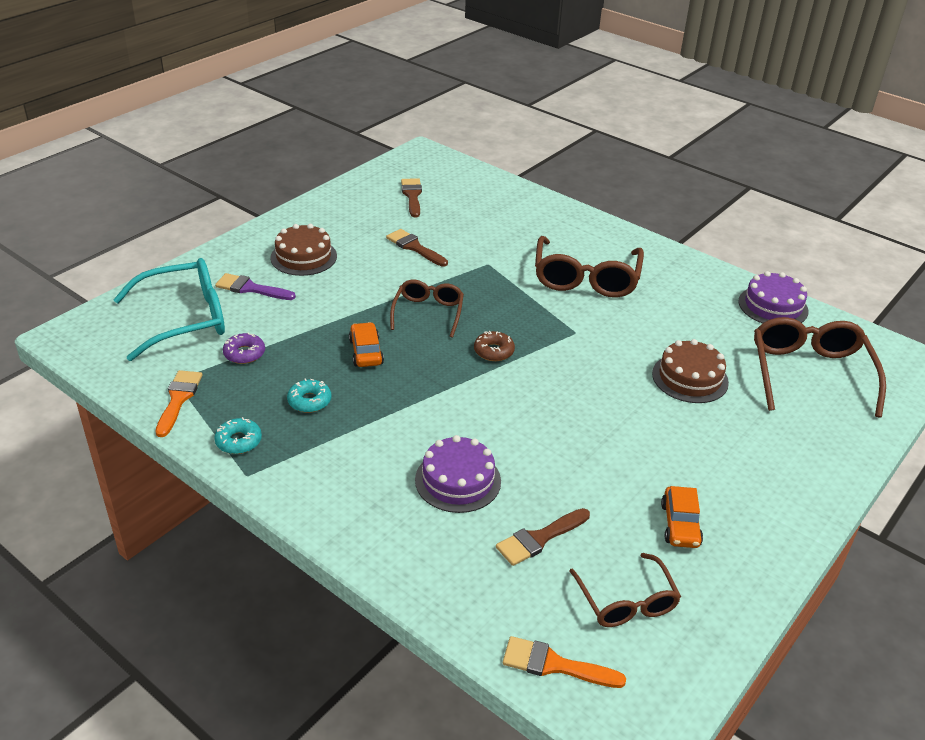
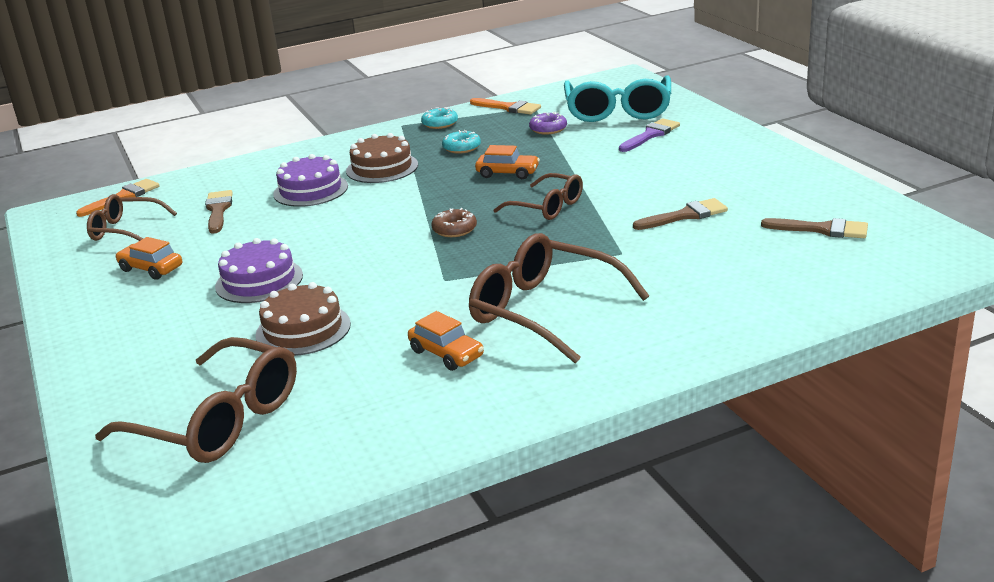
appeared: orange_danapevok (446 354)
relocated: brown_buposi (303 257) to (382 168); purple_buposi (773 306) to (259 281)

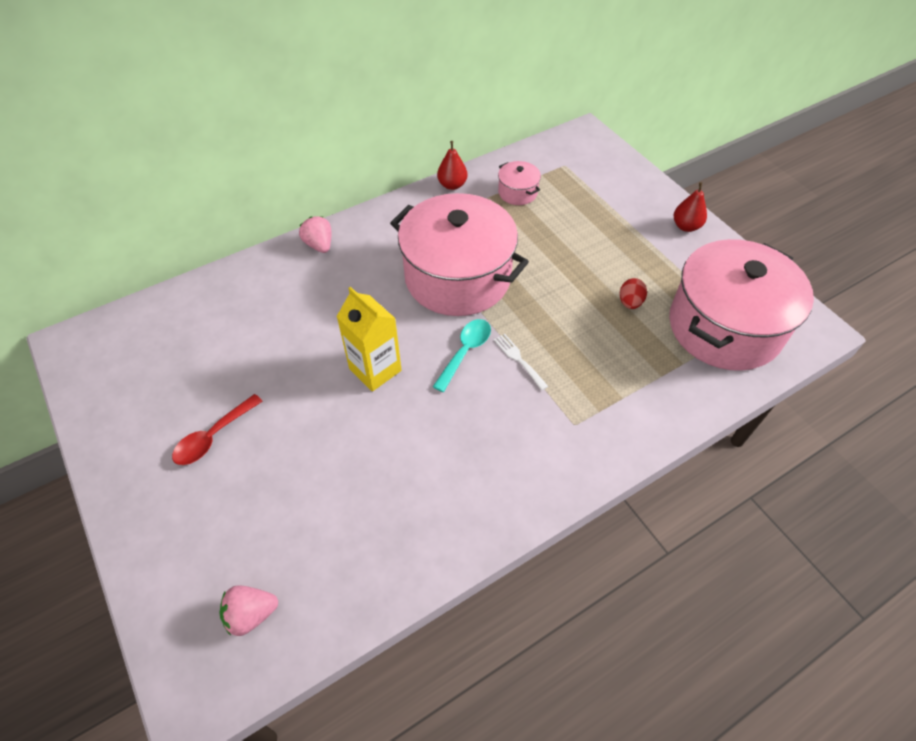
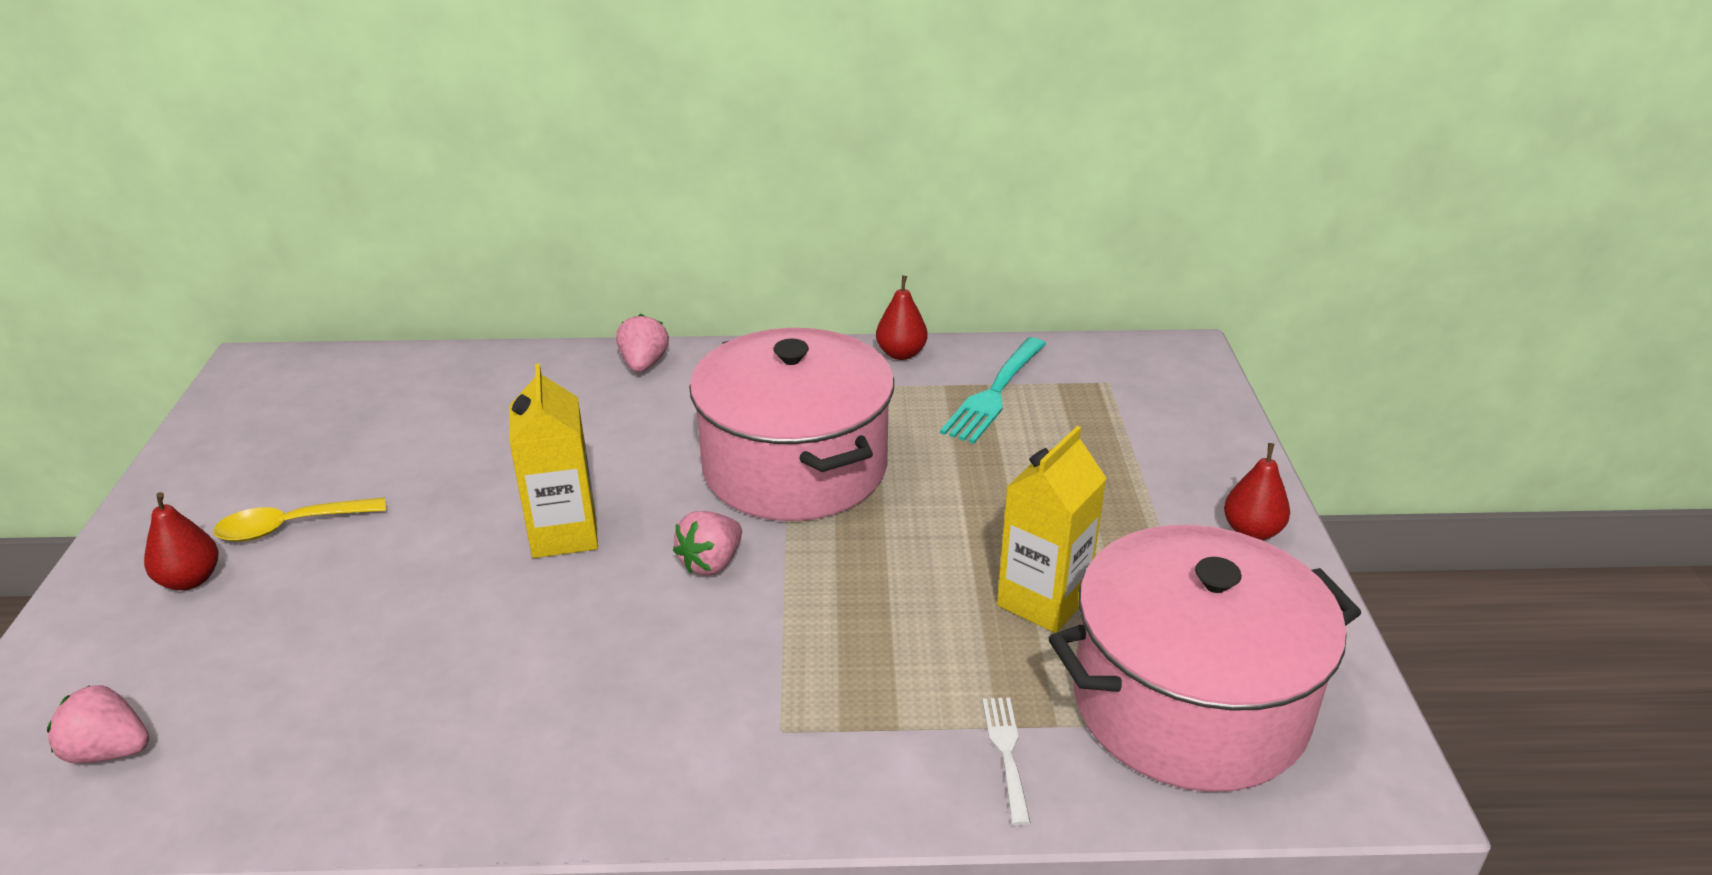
appeared: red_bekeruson (190 580)
relocated: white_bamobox (519 359) to (1006 753)
exchanged: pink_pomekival (517 192) to turquoise_bamobox (994 393); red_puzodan (630 302) to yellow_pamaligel (1043 601); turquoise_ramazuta (465 352) to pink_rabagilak (711 563)
colour: red_ramazuta (213 437) to yellow_ramazuta (290 527)

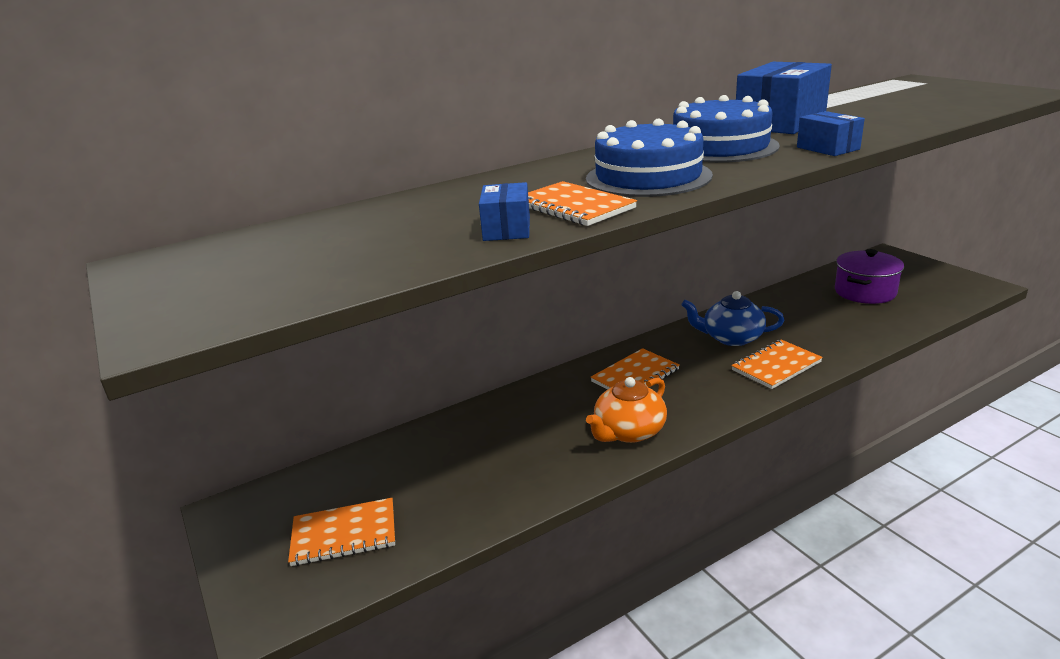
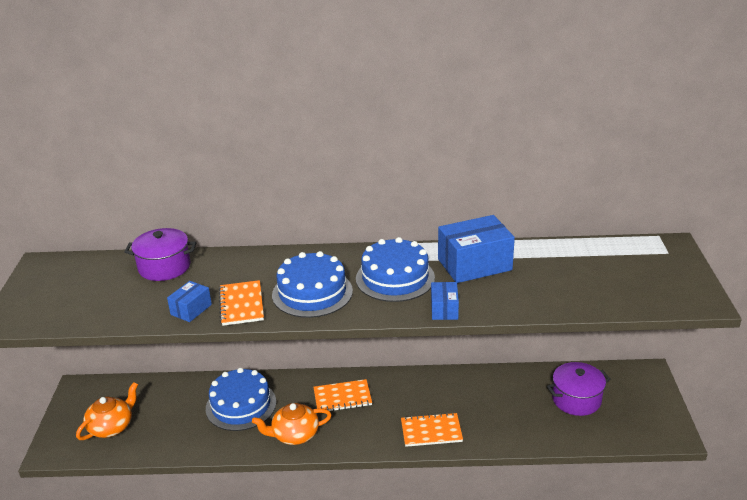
missing: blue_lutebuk (731 338)
appeared: purple_pomekival (164 267); blue_buposi (241 405)
exchanged: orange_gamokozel (344 534) to orange_lutebuk (112 426)

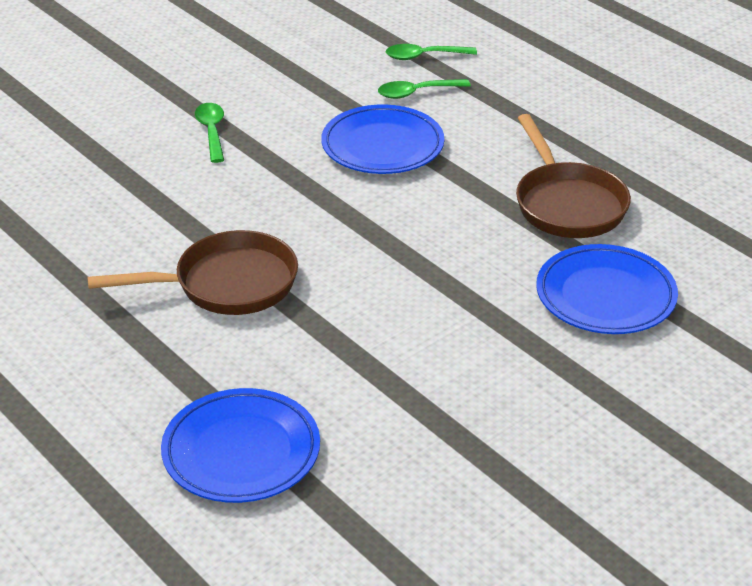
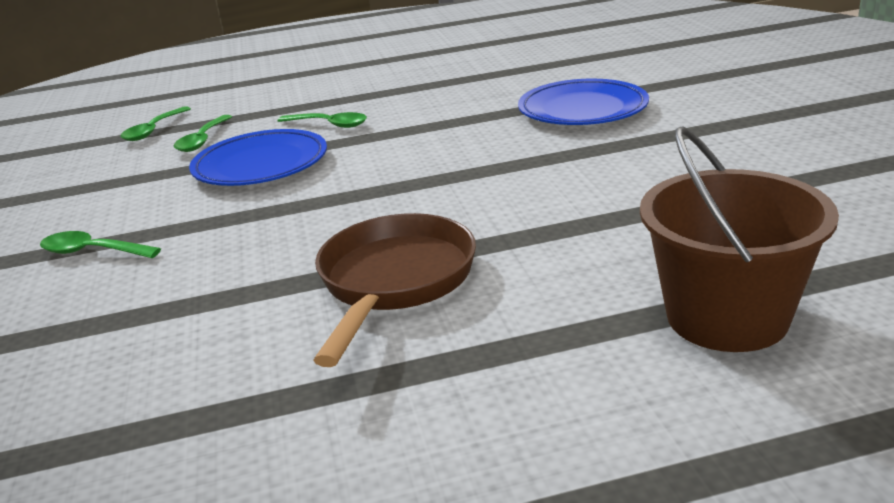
missing: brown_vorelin (567 204)
appeared: green_ramazuta (329 125)
exchanged: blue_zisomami (241 452) to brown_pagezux (727 317)

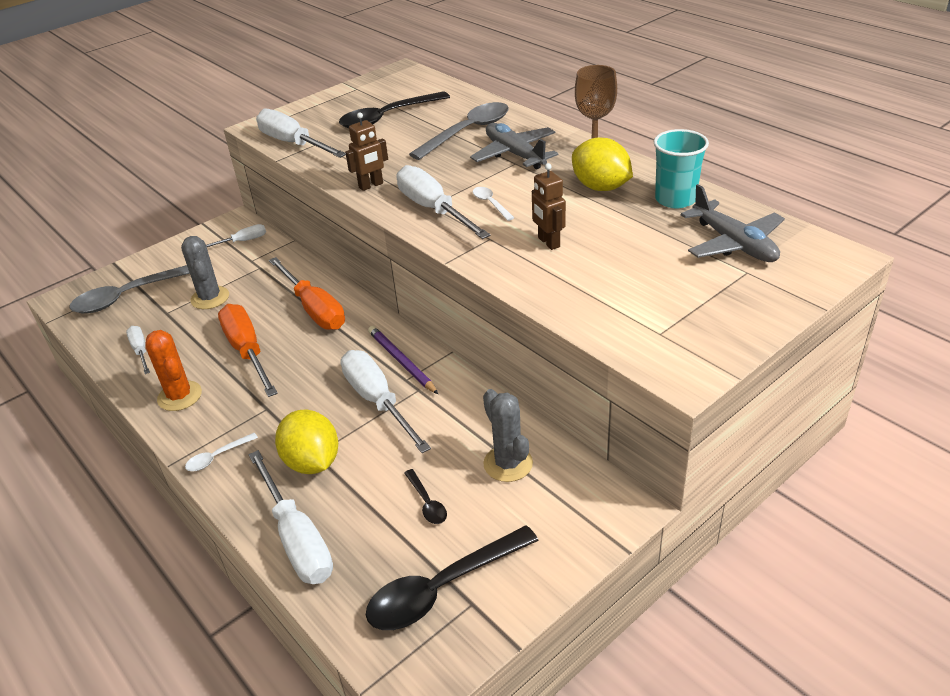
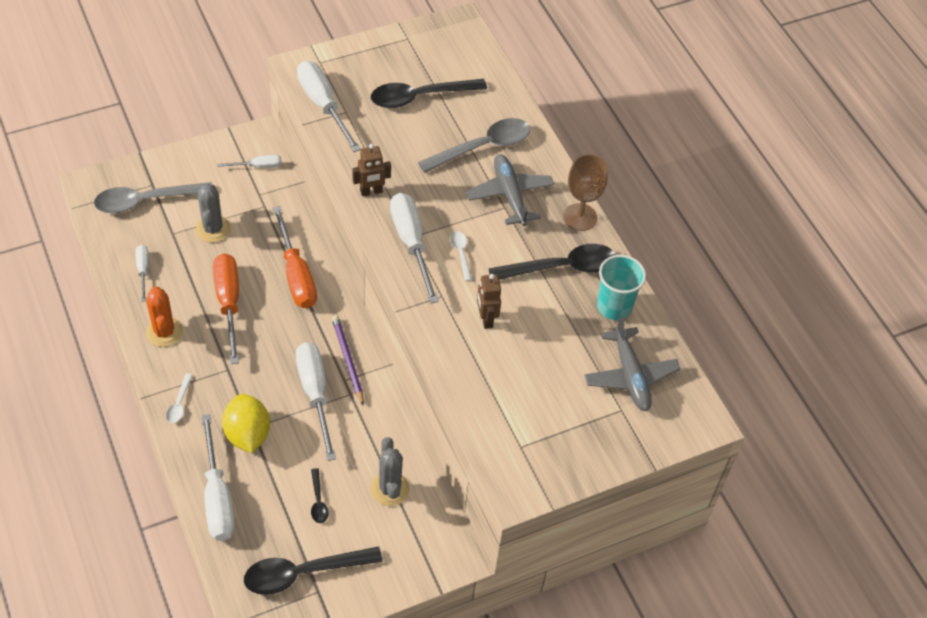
exchanged: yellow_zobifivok (600 187) to black_ramazuta (561 267)
spun: white_ramazuta (217 457) = (179 403) 60 degrees counterclockwise

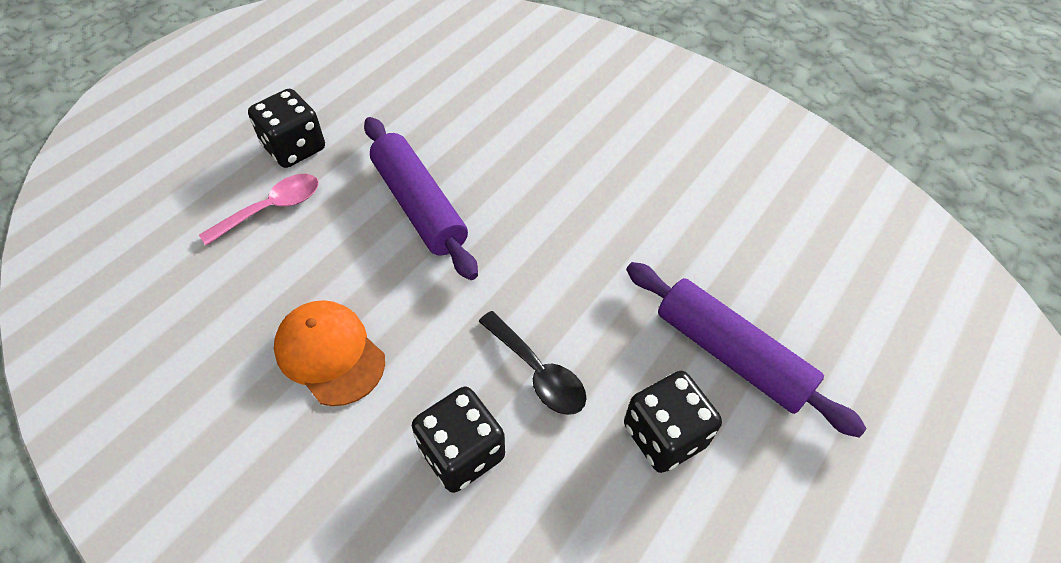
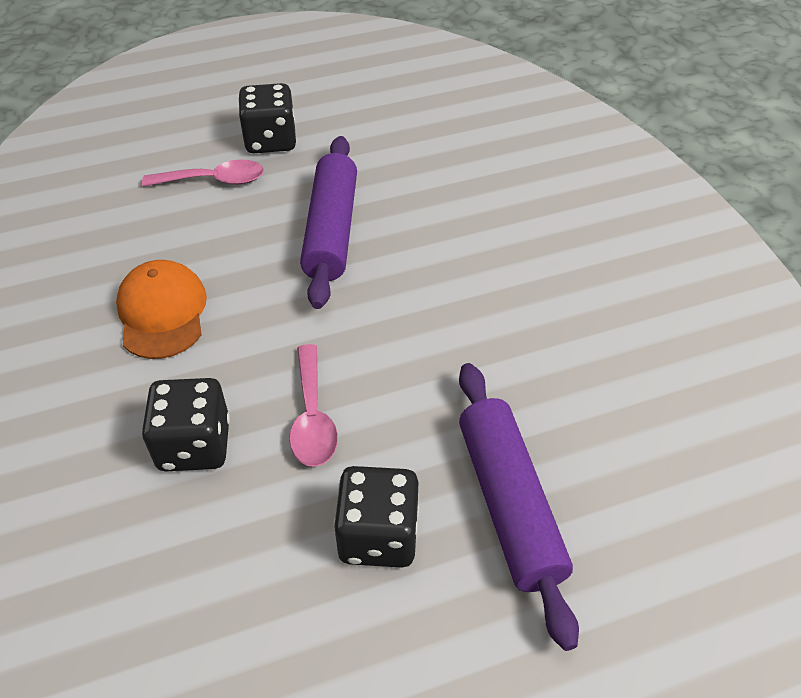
colour: black_ramazuta (538 372) to pink_ramazuta (312 417)

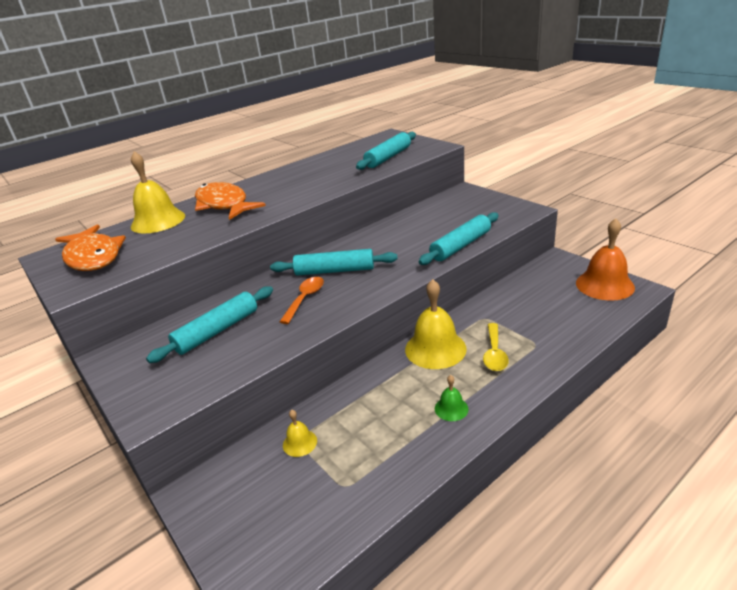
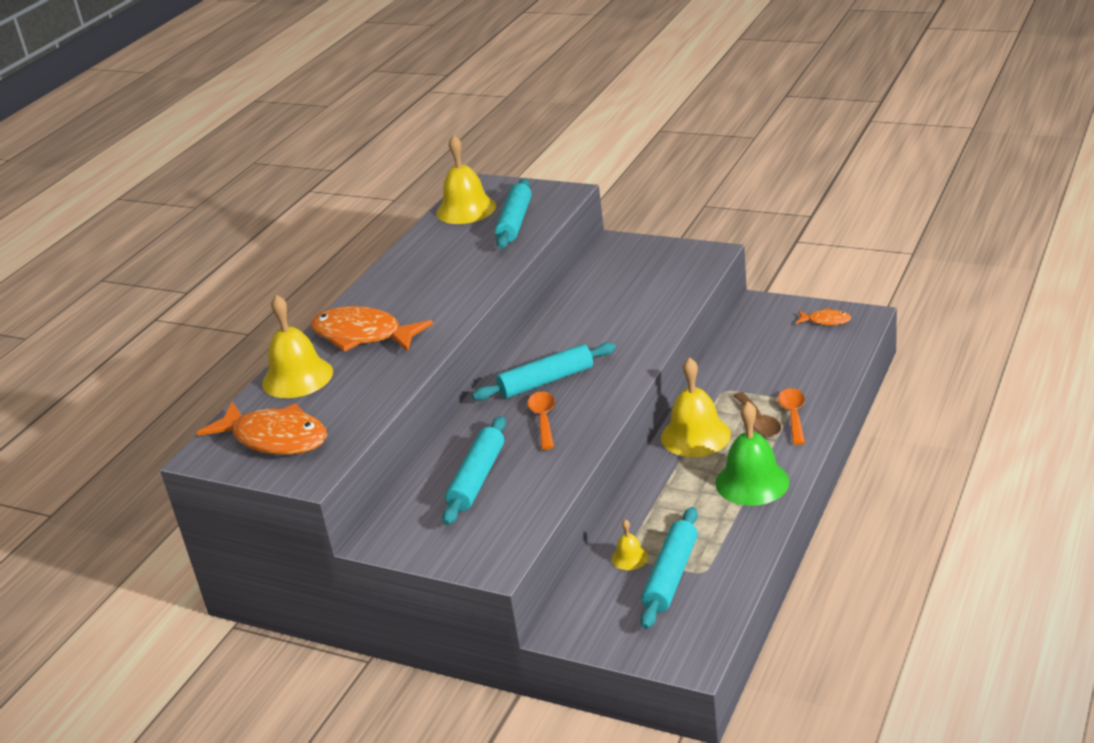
appeared: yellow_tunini (466 209); orange_ramazuta (793 415)
relocated: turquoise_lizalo (460 245) to (671 575)
exchanged: orange_tunini (604 285) to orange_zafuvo (826 321)
colour: yellow_ramazuta (494 353) to brown_ramazuta (758 421)
size: green_tunini (451 408) = (752 482) x2.09

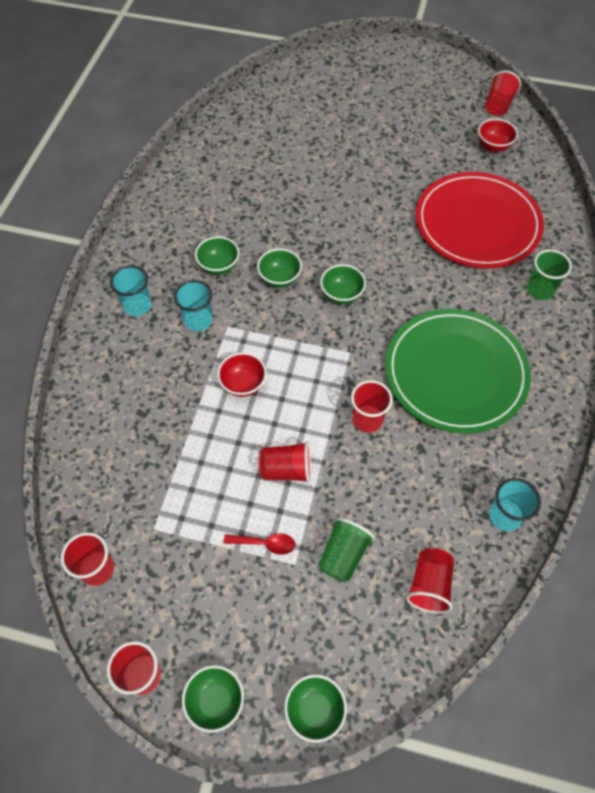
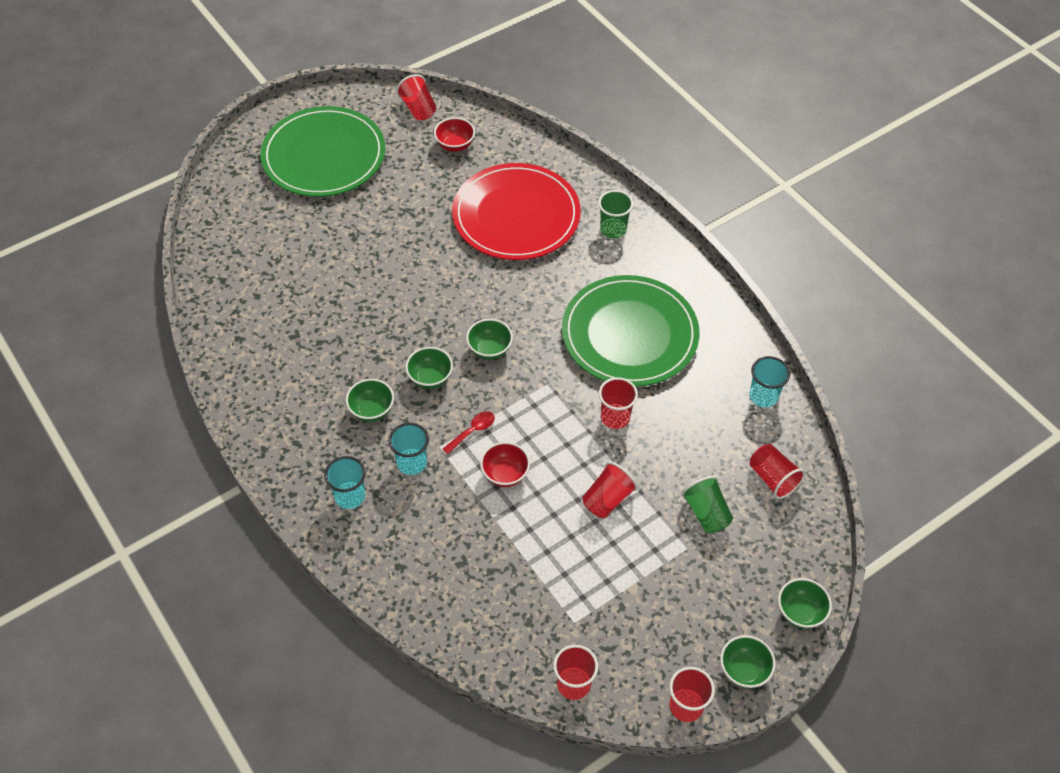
appeared: green_zisomami (324 156)
relocated: red_ramazuta (265 543) to (472 431)

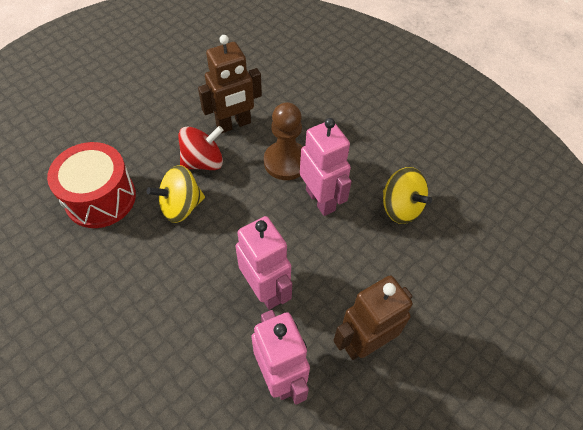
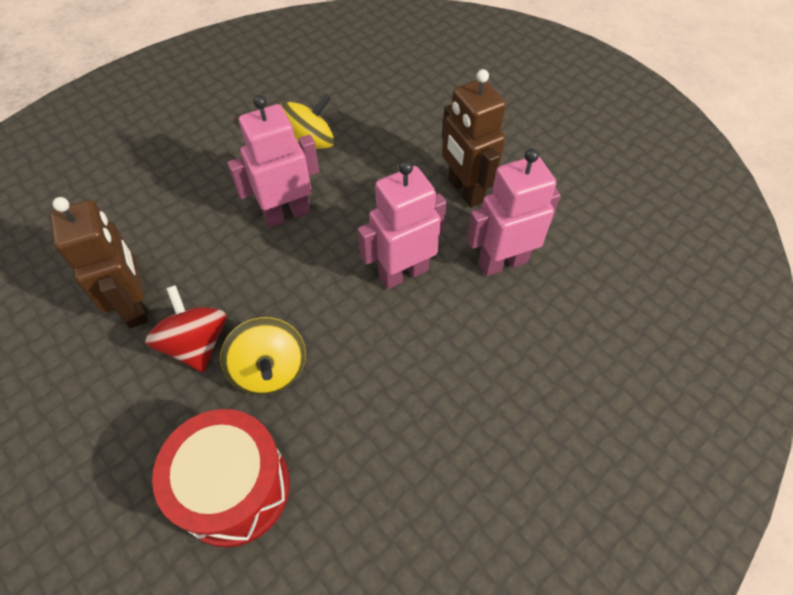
missing: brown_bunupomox (286 162)

